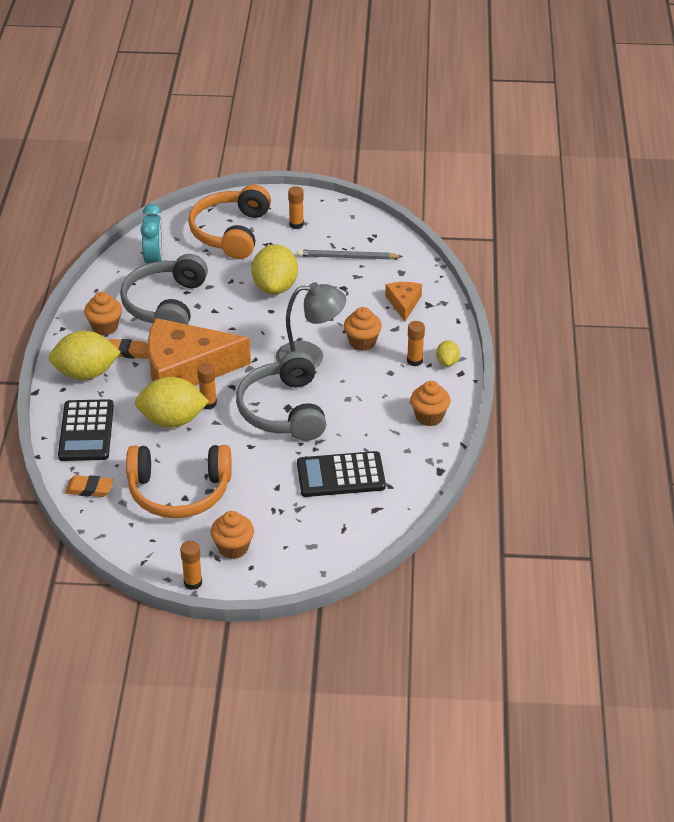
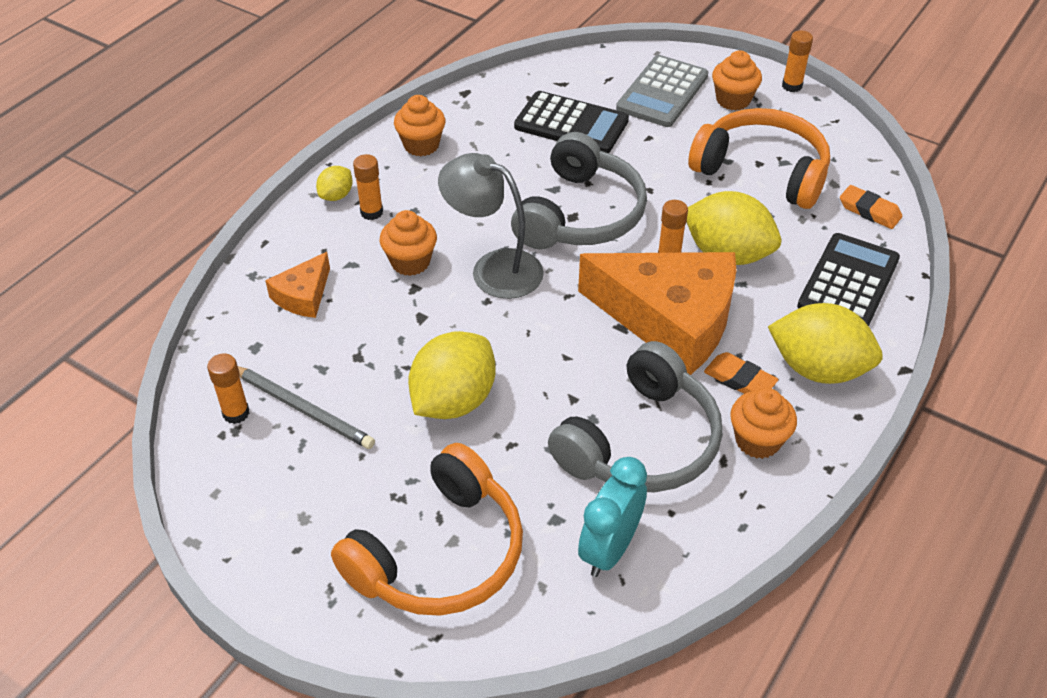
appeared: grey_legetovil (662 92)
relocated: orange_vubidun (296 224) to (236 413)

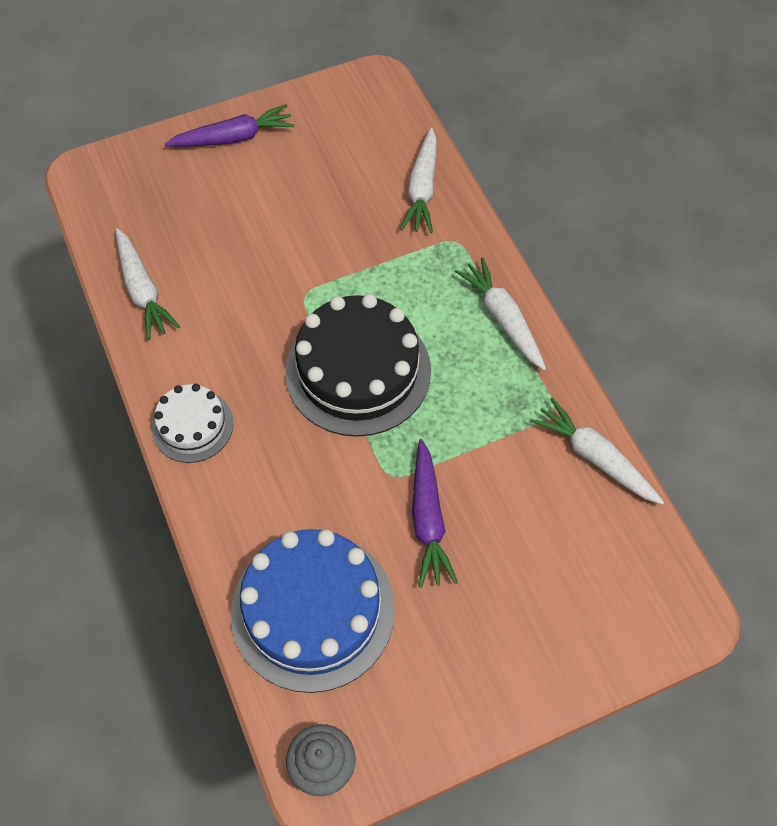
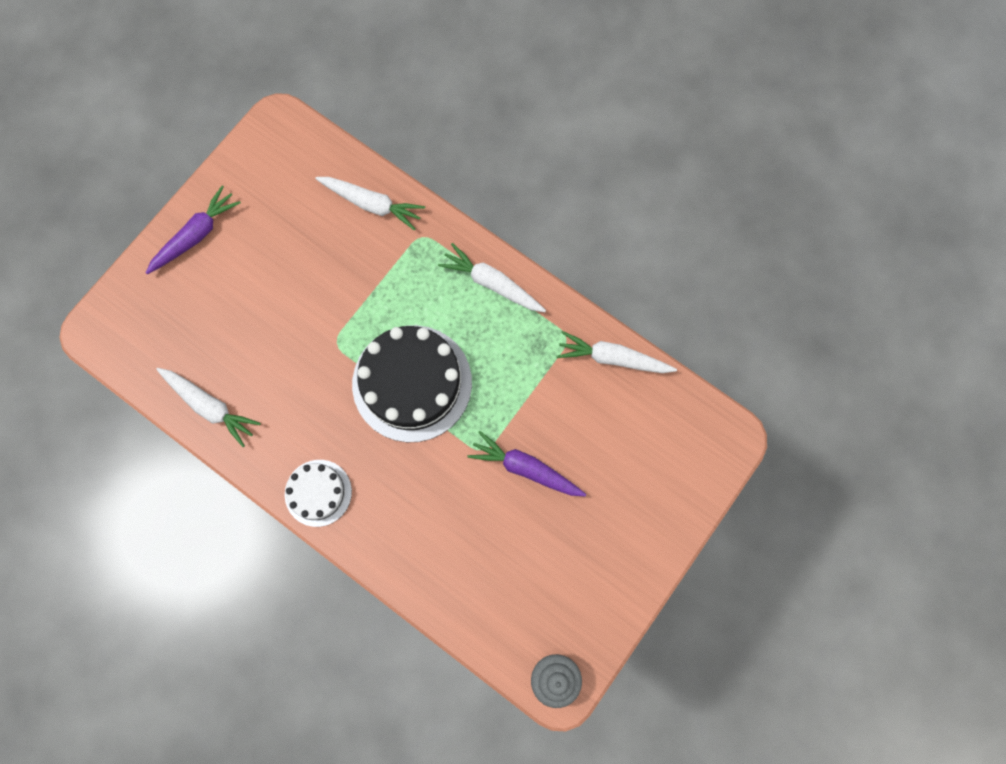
missing: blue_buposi (312 610)
spun: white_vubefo (422 189) = (372 204) 45 degrees counterclockwise; purple_vubefo (428 519) = (526 468) 150 degrees clockwise

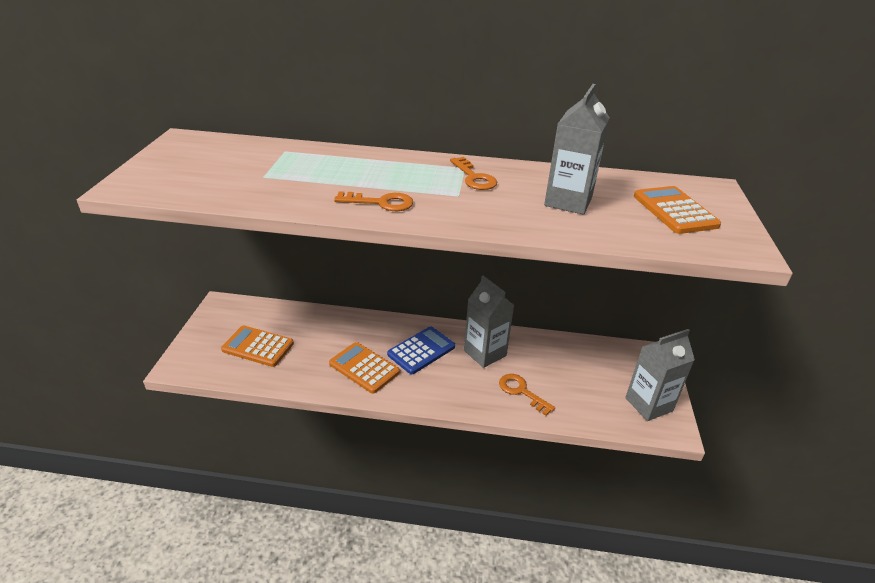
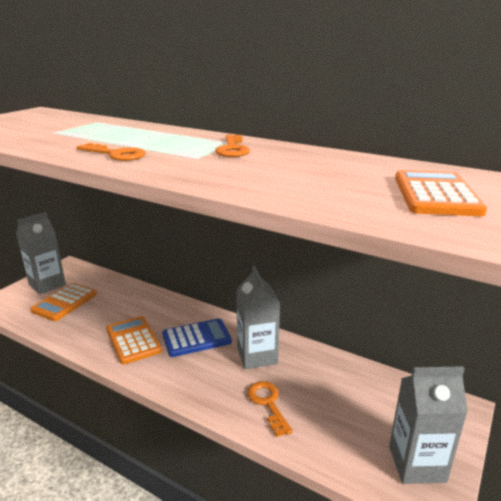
relocated: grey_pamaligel (568 201) to (47 284)
spun: orange_legetovil (258 347) = (65 302) 105 degrees counterclockwise

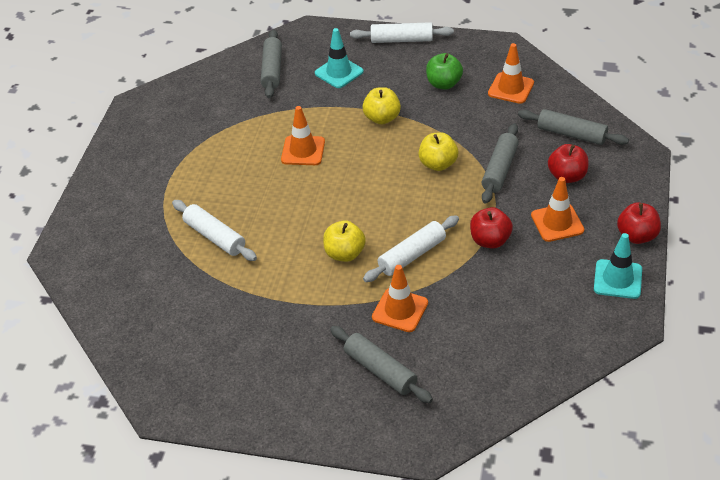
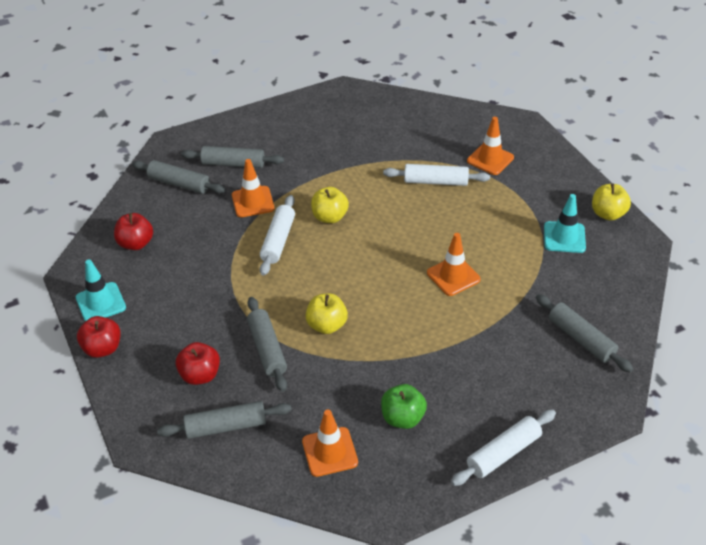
appeared: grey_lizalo (179 183)
relocated: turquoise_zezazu (339 72) to (564 237); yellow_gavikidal (382 118) to (607 214); orange_zezazu (557 223) to (490 159); red_gavikidal (490 240) to (136 243)

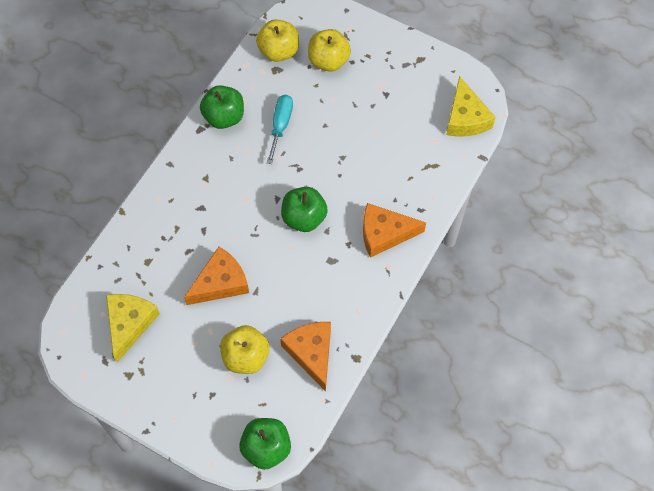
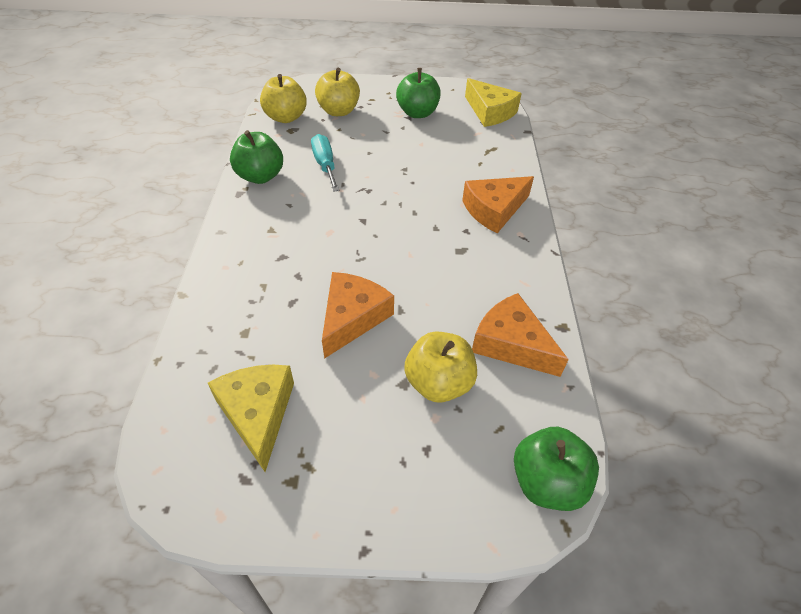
relocated: green_gavikidal (304 218) to (417 113)

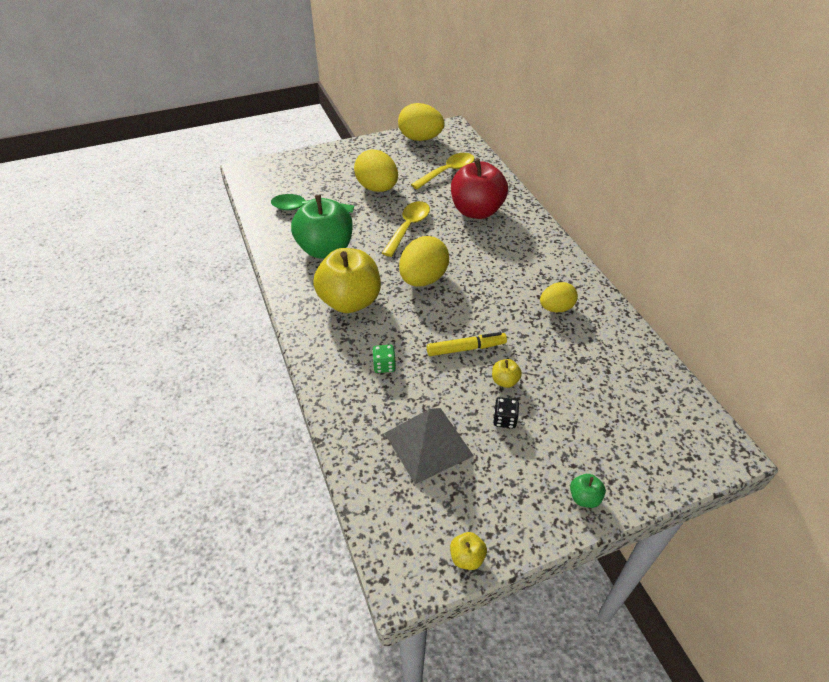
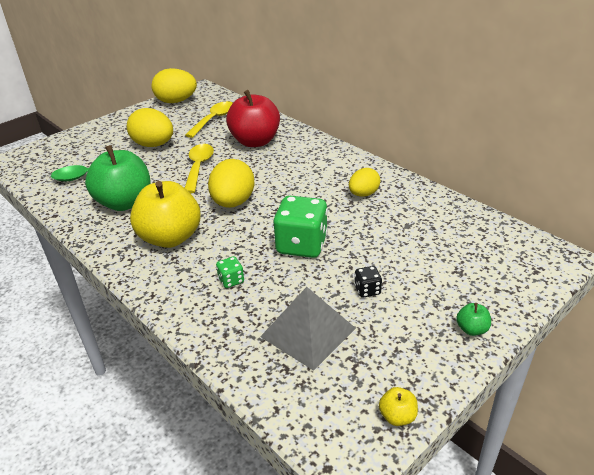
missing: yellow_gavikidal (504 381)
exchanged: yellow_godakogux (466 348) to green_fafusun (301 245)

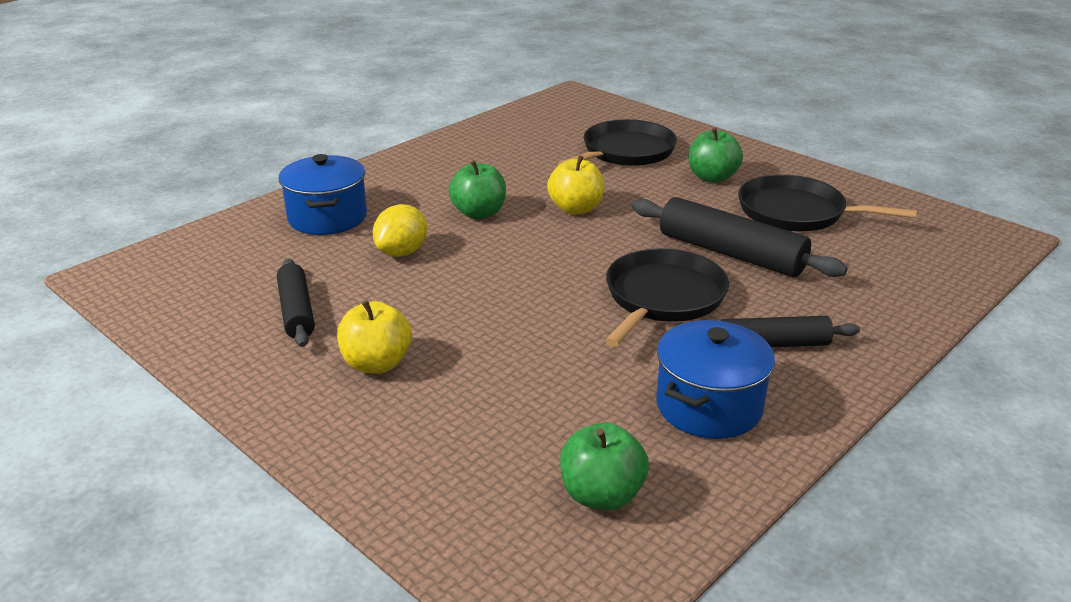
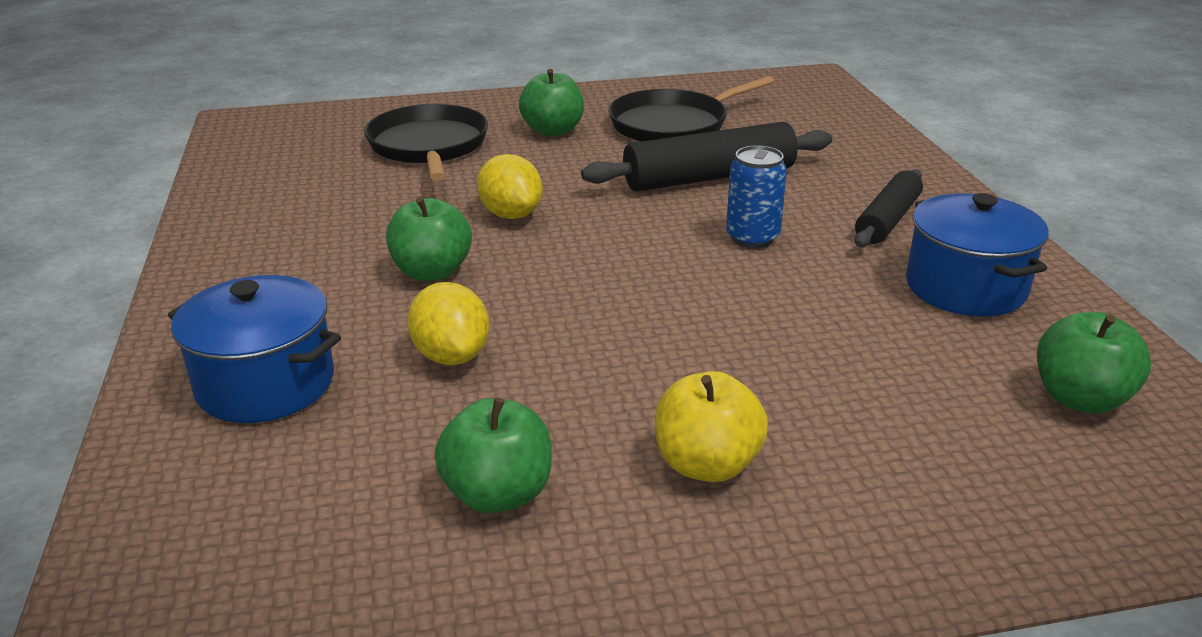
exchanged: yellow_gavikidal (576 209) to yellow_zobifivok (511 214); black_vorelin (662 297) to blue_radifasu (752 238); black_lizalo (296 311) to green_gavikidal (498 494)

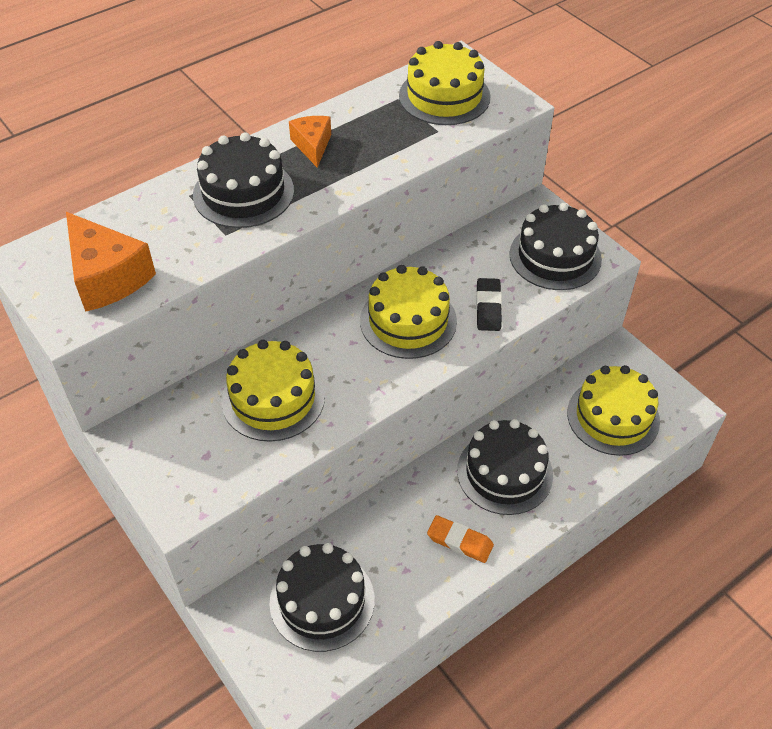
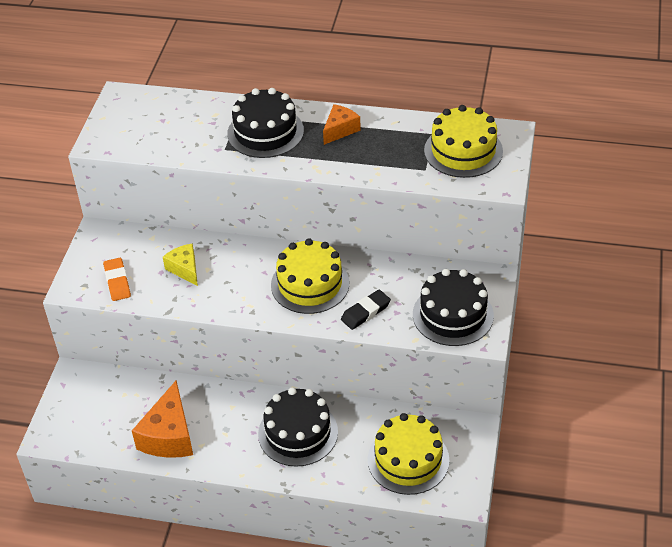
missing: black_buposi (322 601)
relocated: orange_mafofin (107 277) to (169 435); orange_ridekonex (460 541) to (117 282)
exchanged: yellow_buposi (273 398) to yellow_mafofin (185 269)

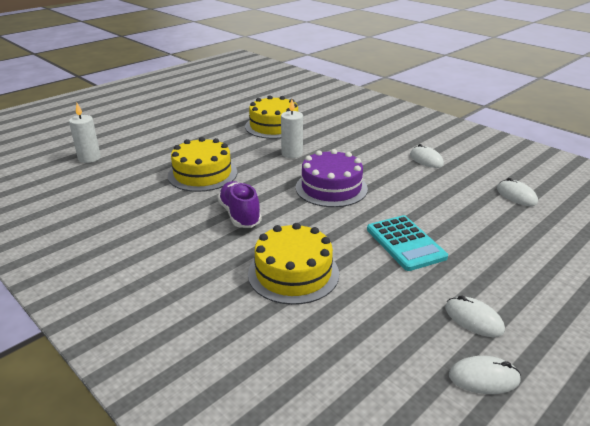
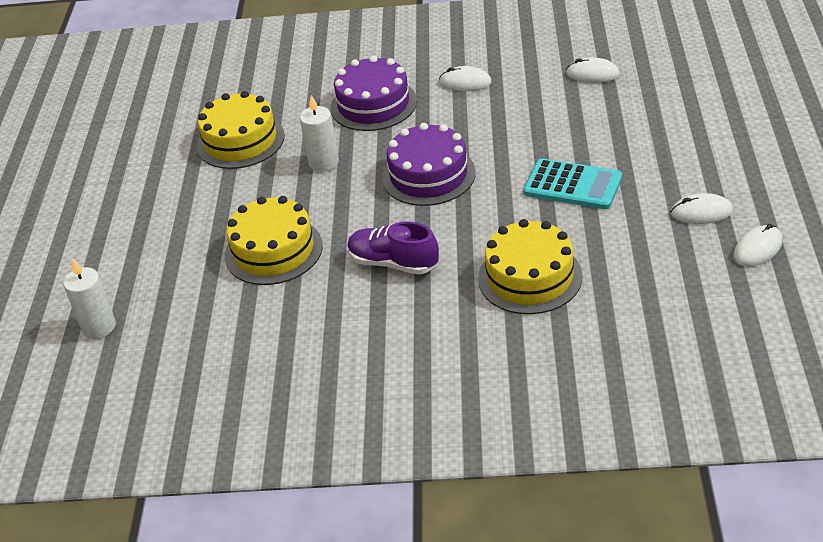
appeared: purple_buposi (373 104)

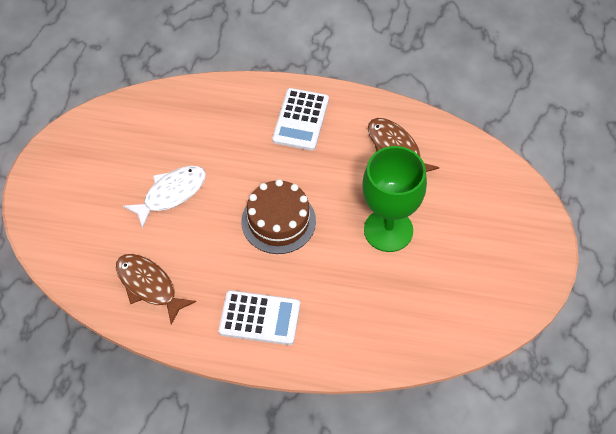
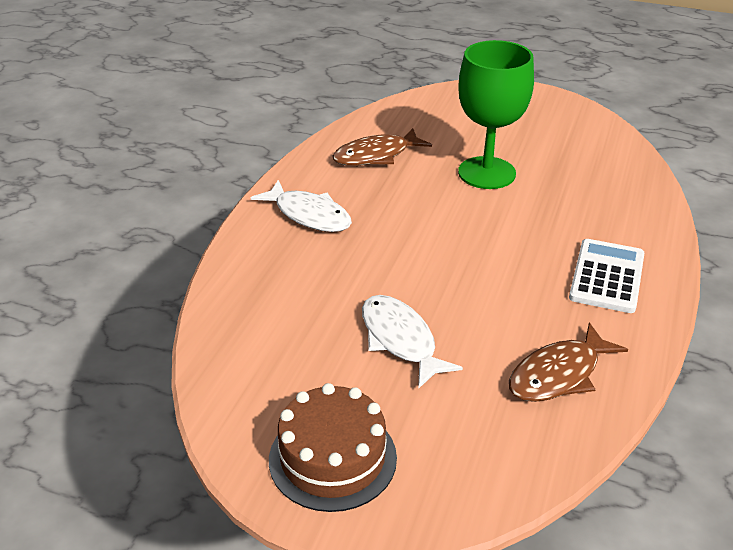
relocated: brown_buposi (278 221) to (332 458)
exchanged: white_legetovil (301 120) to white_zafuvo (309 215)

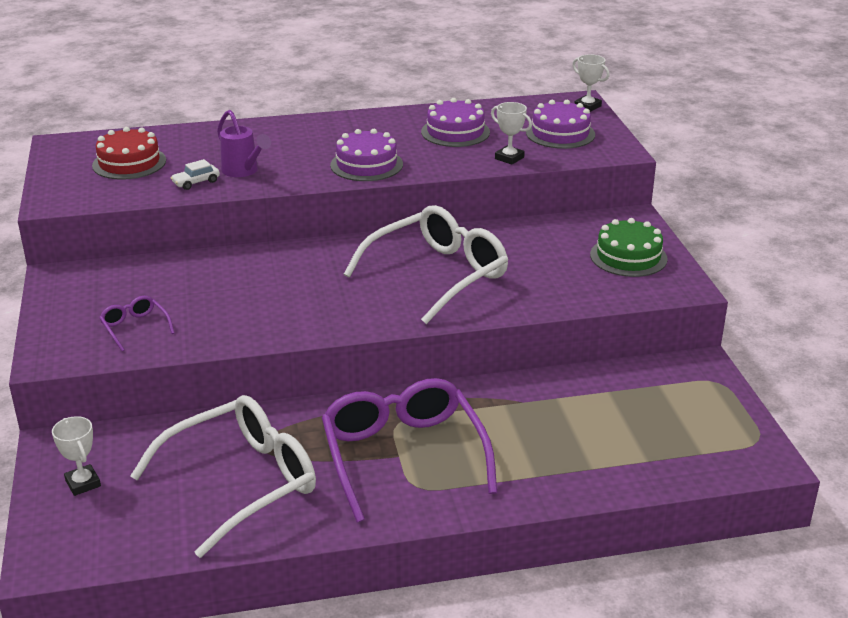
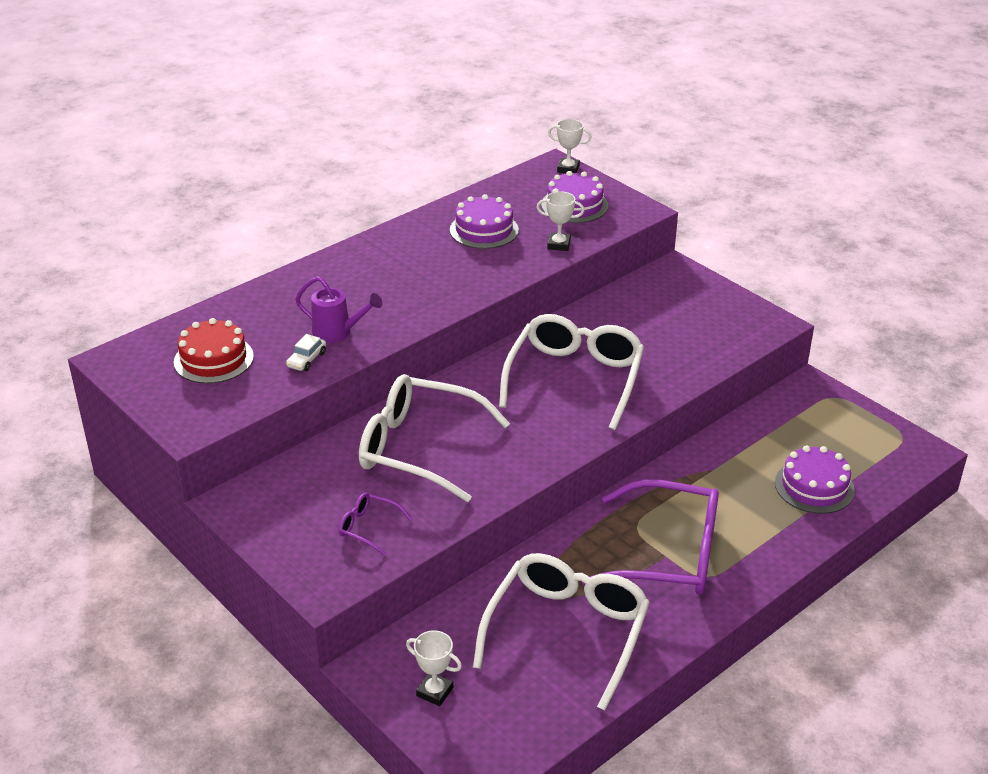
missing: green_buposi (628 257)
appeared: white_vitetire (419 448)
relocated: purple_buposi (366 165) to (814 486)
spun: purple_vitetire (403 455) = (669 554) 150 degrees clockwise

